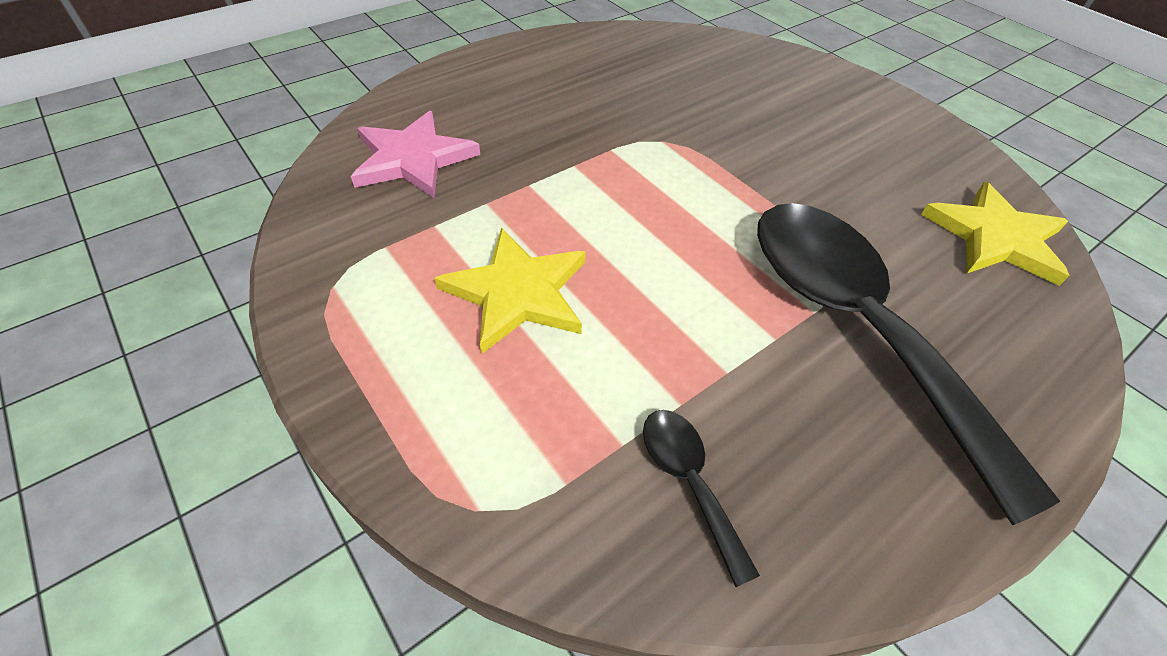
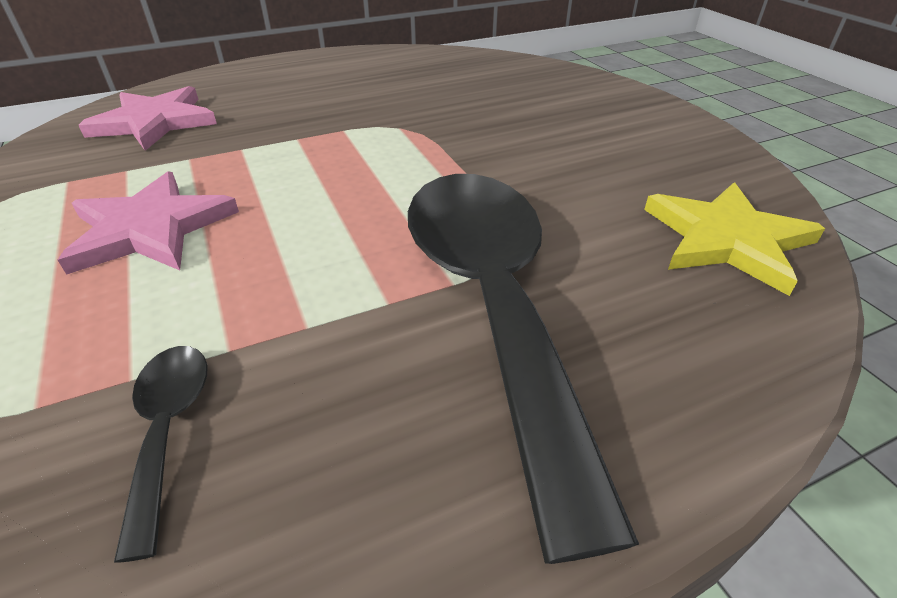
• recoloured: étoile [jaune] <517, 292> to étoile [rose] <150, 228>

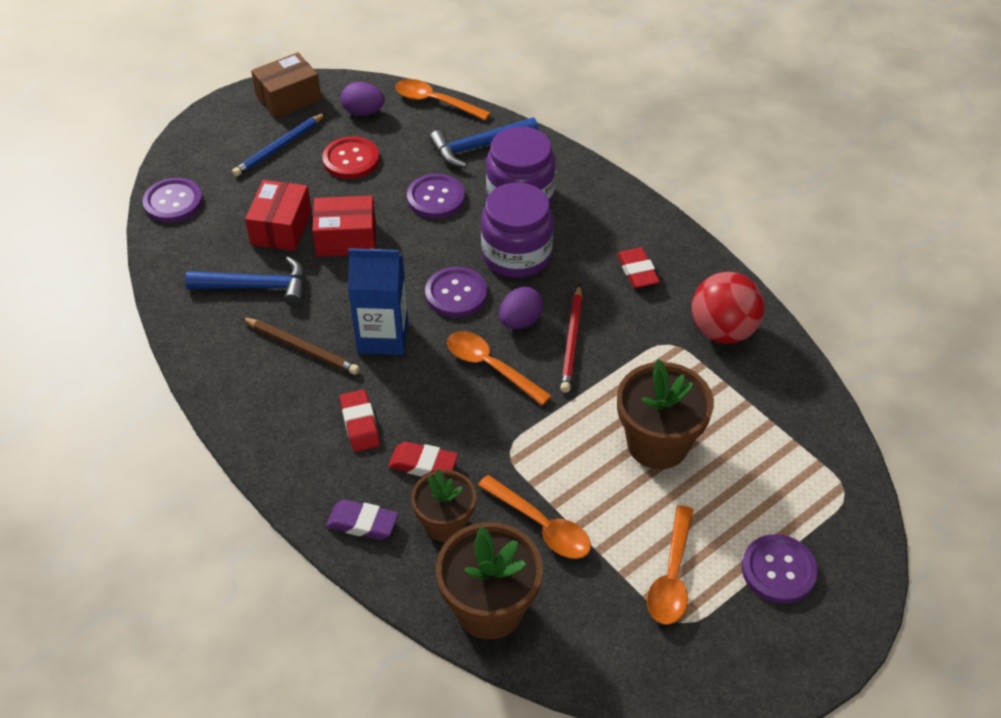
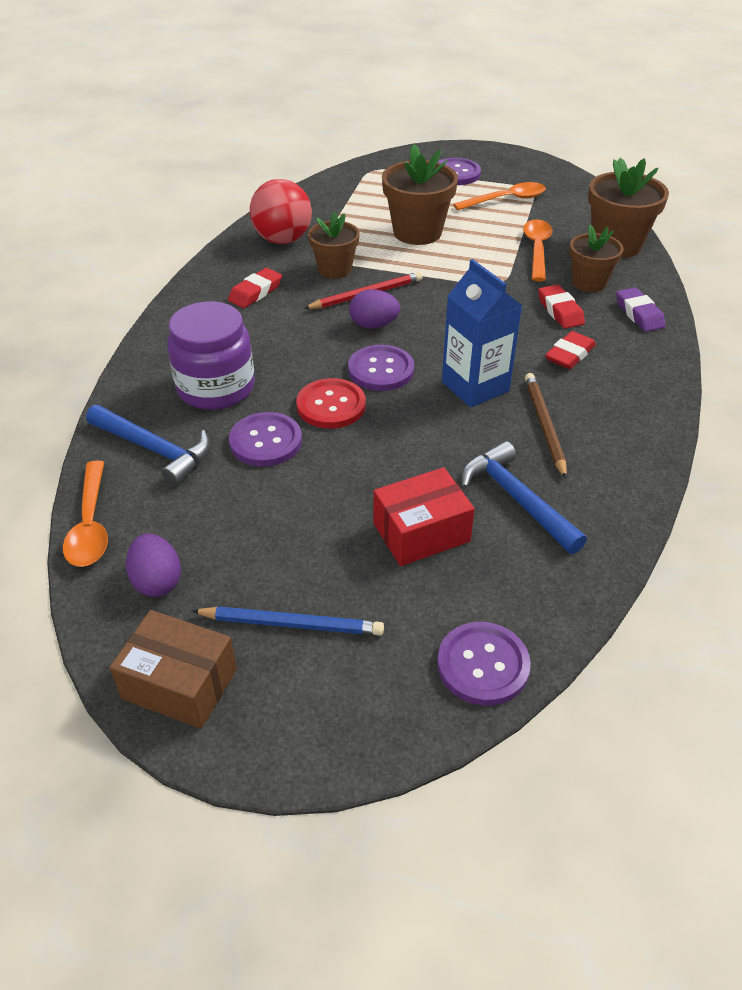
• moved: bouton [rouge] <351, 159> to <331, 405>
• removed: bocal [violet] <516, 255>
• removed: boîte [rouge] <346, 239>
• removed: cuillère [orange] <490, 367>
• added: pot de fleurs [marron] <335, 269>

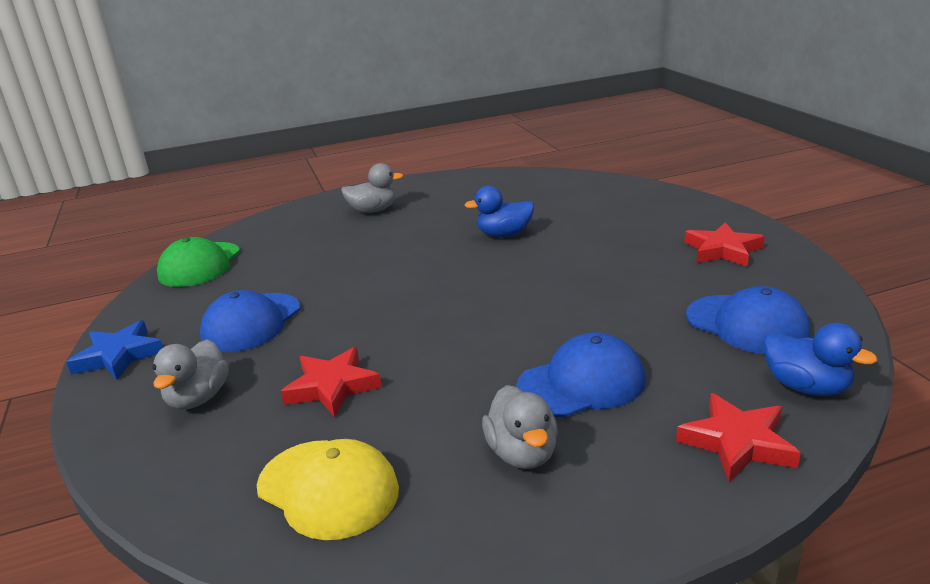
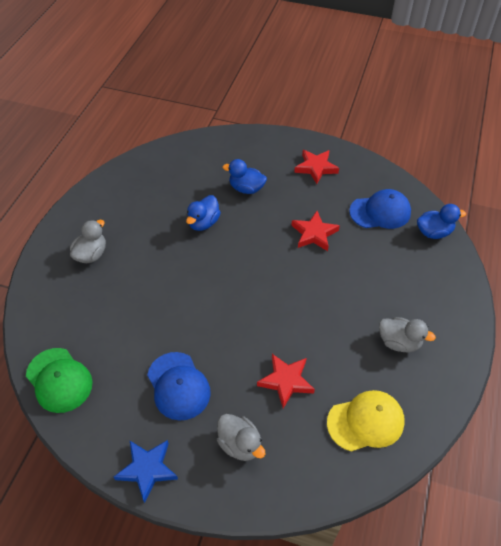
• removed: casquette [bleu] <581, 383>
• moved: étoile [rouge] <737, 443> to <314, 234>
• added: canard [bleu] <246, 188>

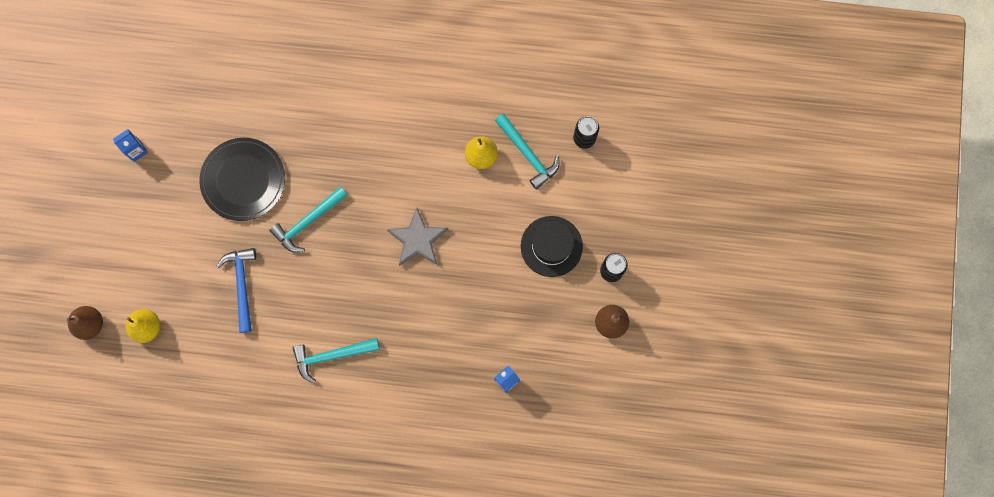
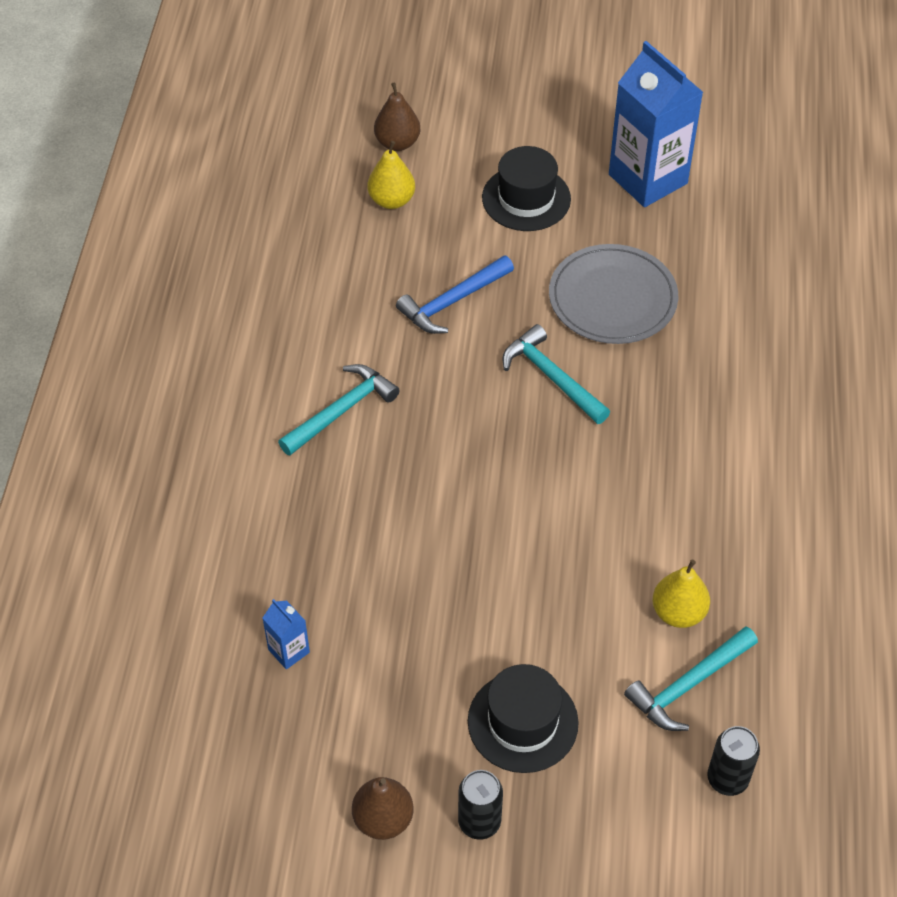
• resized: brique de lait [bleu] <136, 150> = <648, 179> x2.32
• recoloured: assiette [noir] <243, 180> to assiette [gris] <612, 298>
• removed: étoile [gris] <418, 239>
• turned: marteau [bleu] <242, 285> = <452, 302> 150 degrees clockwise
• turned: marteau [turquoise] <331, 355> = <342, 411> 60 degrees clockwise
• added: chapeau [noir] <526, 198>

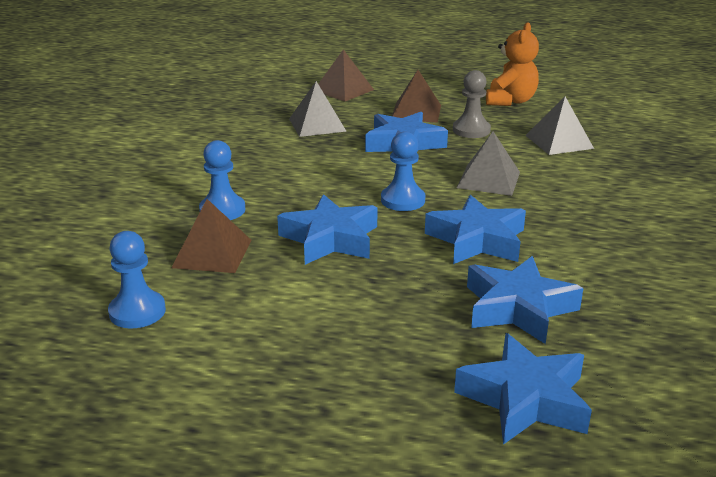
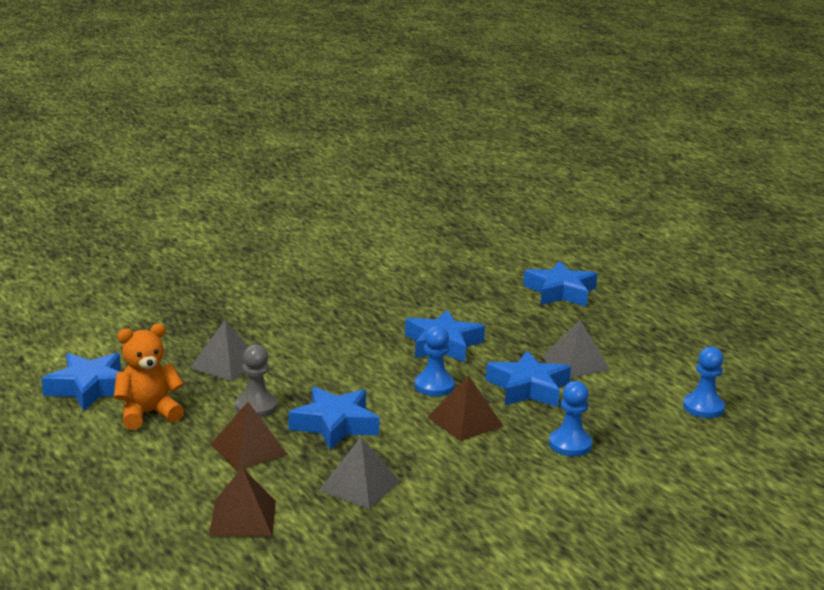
• moved: pyramide [gris] <488, 179> to <575, 363>
• moved: pyramide [marron] <212, 253> to <465, 421>
• moved: étoile [bleu] <518, 308> to <89, 388>

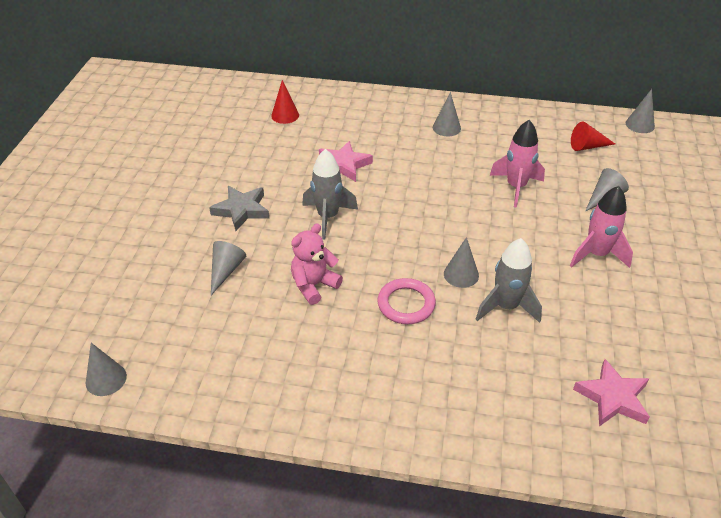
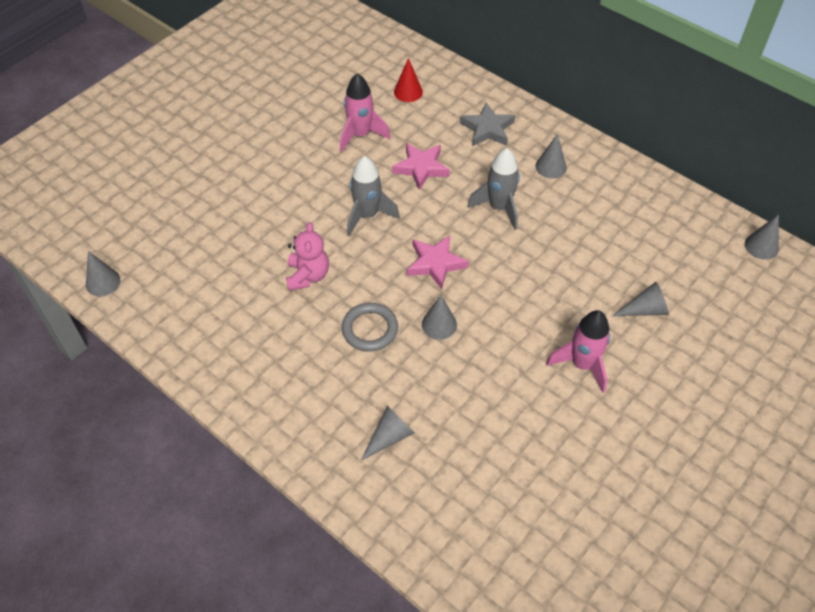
• moved: fusée [rose] <516, 187> to <360, 135>
• removed: cône [rouge] <587, 146>
• moved: étoile [gris] <241, 210> to <487, 129>
• turned: ours en peluche [rose] <314, 285> = <308, 276> 105 degrees clockwise
• moved: fusée [gris] <506, 307> to <499, 207>
• moved: cône [gris] <226, 271> to <390, 436>
• recoloured: anneau [rose] <406, 304> to anneau [gris] <370, 329>
• moved: étoile [rose] <613, 398> to <435, 264>

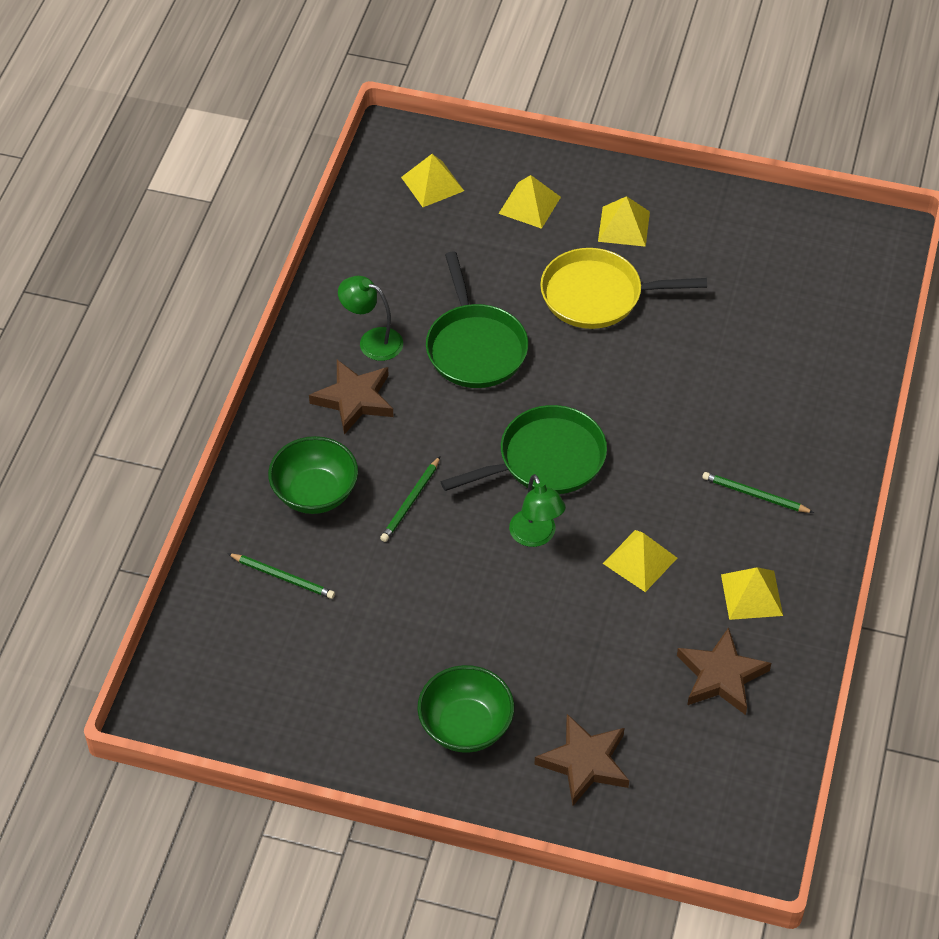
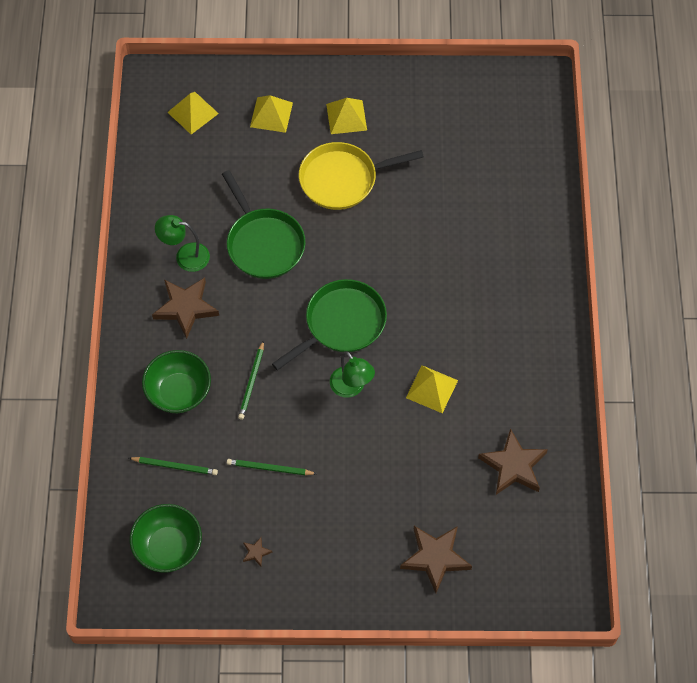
• moved: crayon [vert] <755, 495> to <269, 468>
• removed: pyramide [jaune] <752, 595>
• moved: bol [vert] <466, 726> to <168, 547>
• added: étoile [marron] <256, 552>

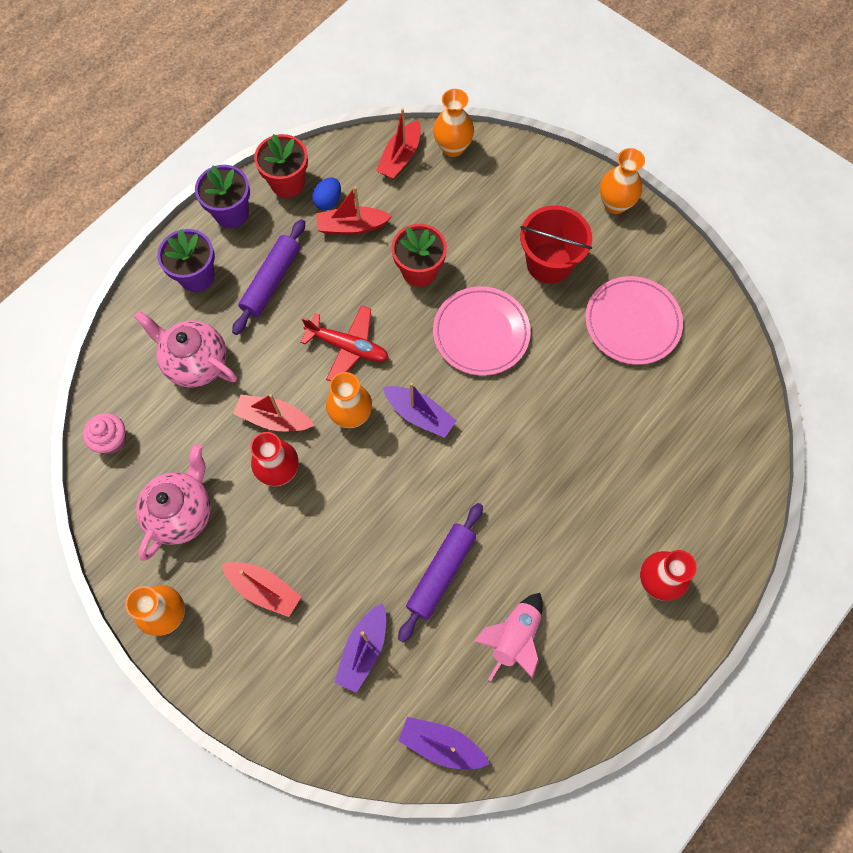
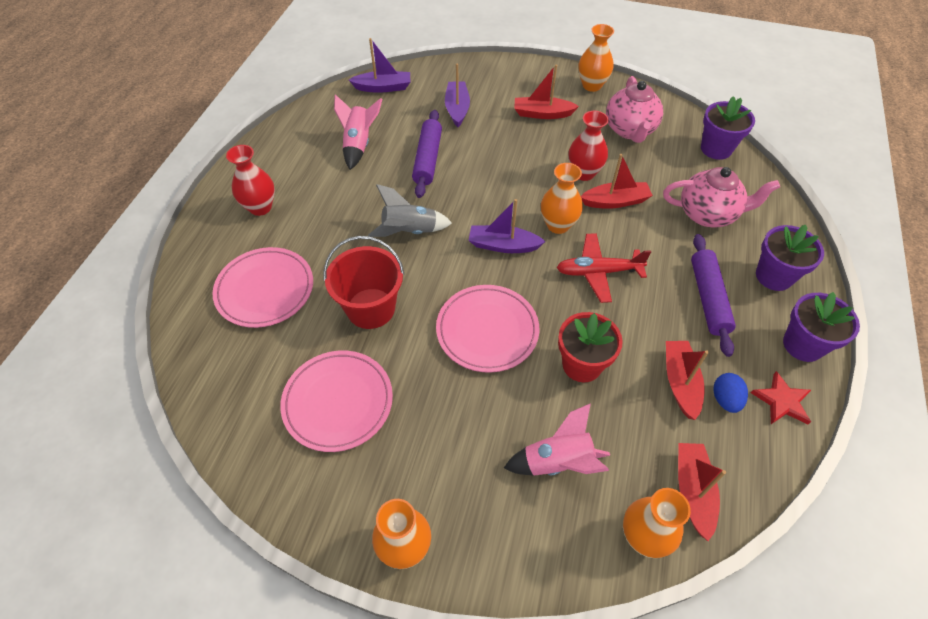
• replaced: pot de fleurs [rouge] <287, 183> to étoile [rouge] <782, 401>
• turned: bateau [rouge] <352, 226> = <680, 382> 60 degrees counterclockwise
• moved: seau [rouge] <549, 263> to <371, 308>
• replaced: muffin [rose] <112, 440> to pot de fleurs [violet] <716, 149>
• added: fusée [gris] <409, 231>
• added: assiette [rose] <265, 290>
• added: fusée [rose] <557, 462>

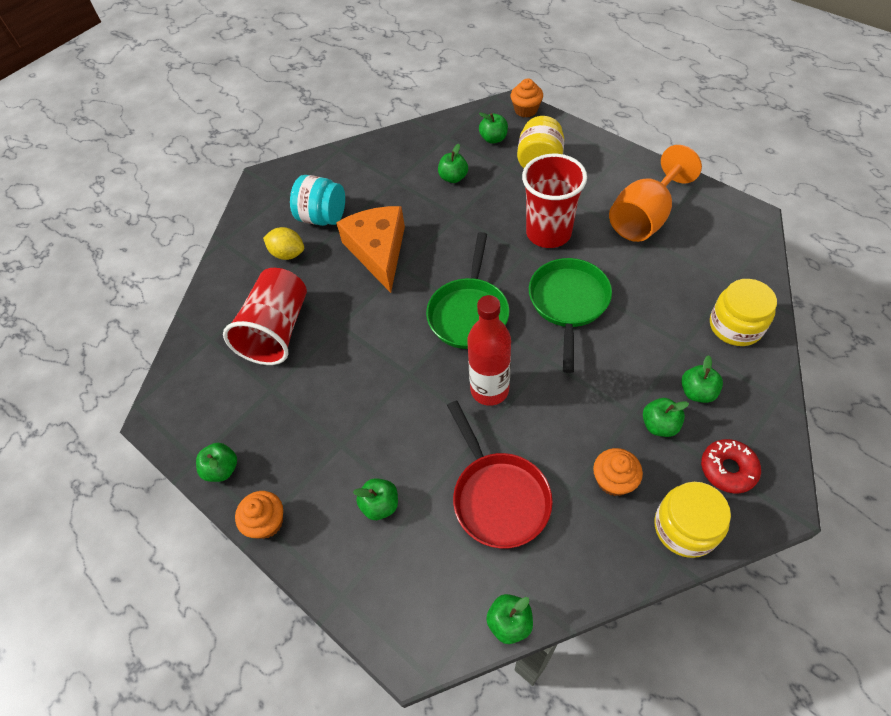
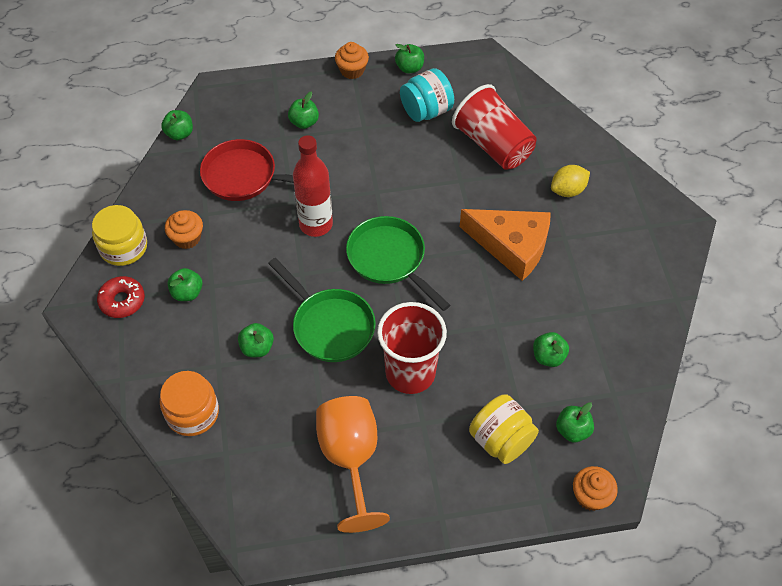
• moved: bocal [turquoise] <322, 217> to <426, 111>
• recoloured: bocal [jaune] <735, 326> to bocal [orange] <192, 413>
• moved: pomme [vert] <697, 392> to <257, 348>

